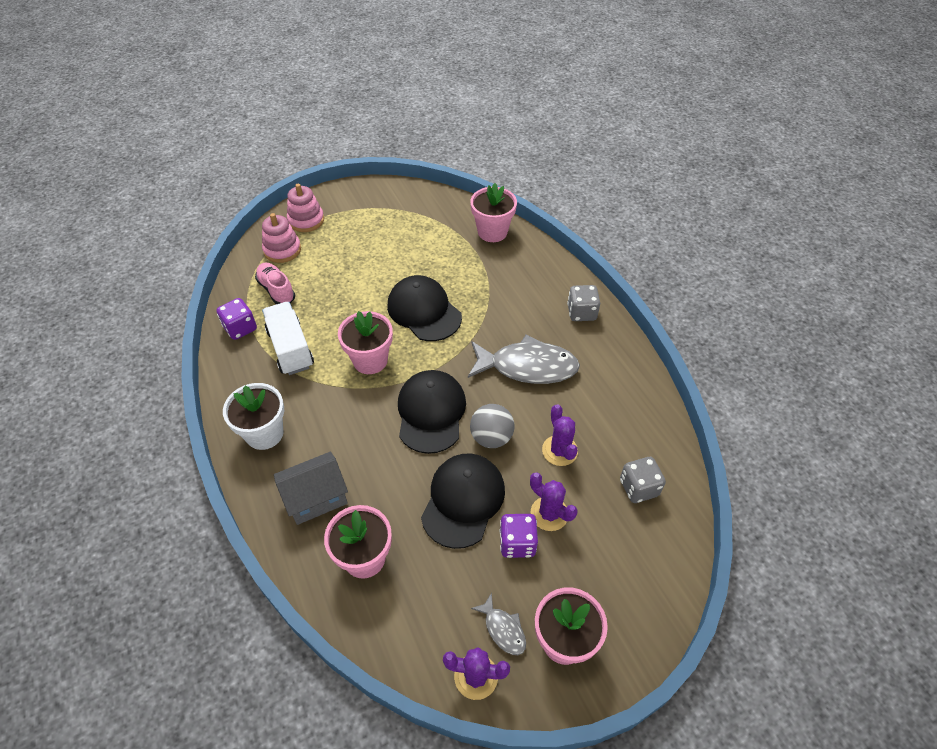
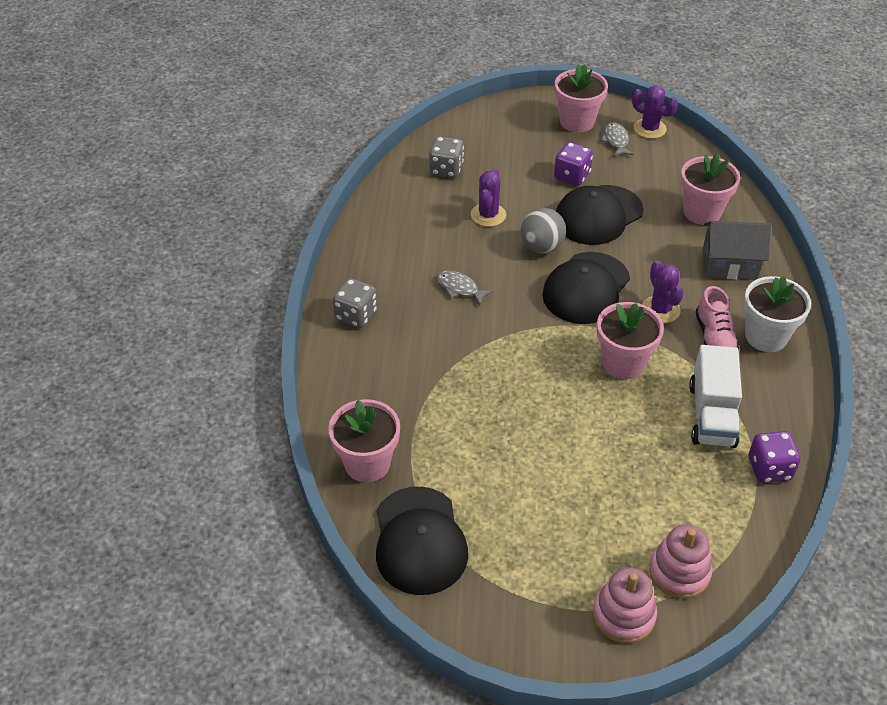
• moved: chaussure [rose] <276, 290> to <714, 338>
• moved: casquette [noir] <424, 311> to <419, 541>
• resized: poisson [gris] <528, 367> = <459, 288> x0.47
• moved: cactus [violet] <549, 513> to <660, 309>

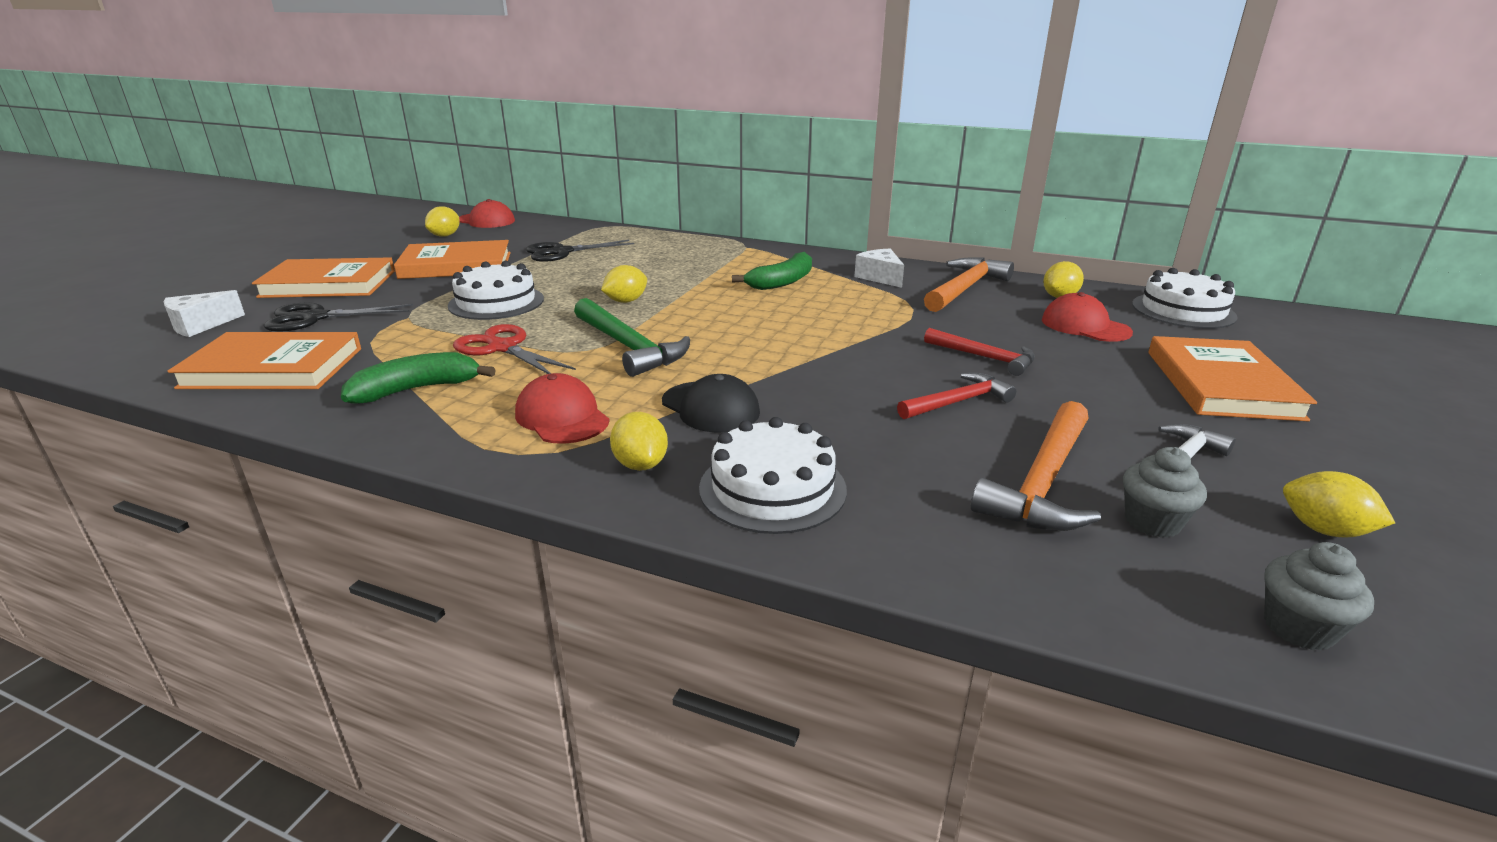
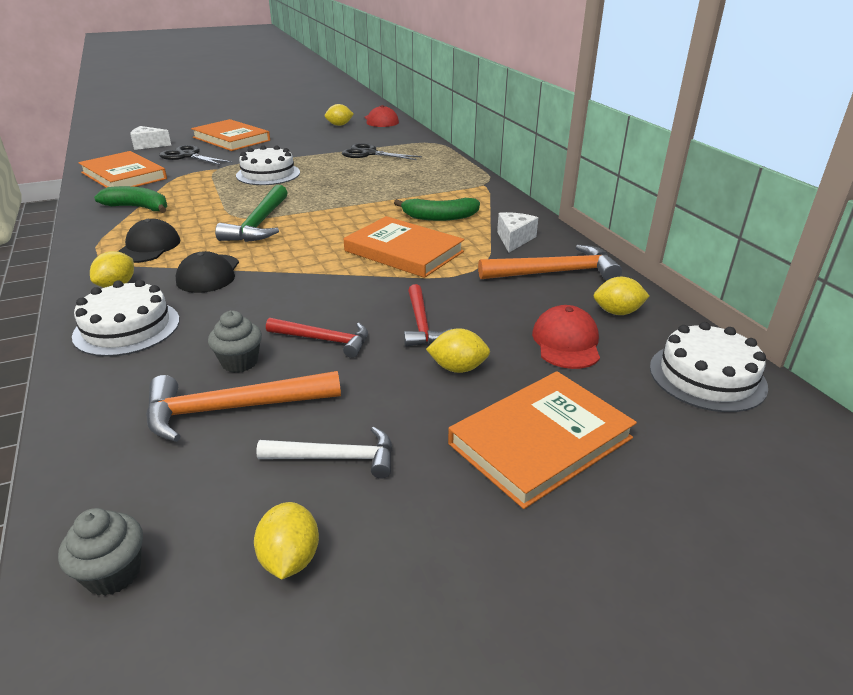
• moved: livre [orange] <456, 265> to <404, 251>
• moved: citron [jaune] <626, 301> to <458, 368>
• removed: ciseaux [rouge] <503, 348>
• recoloured: casquette [rouge] <562, 417> to casquette [noir] <148, 247>
• moved: muffin [gris] <1152, 522> to <239, 362>

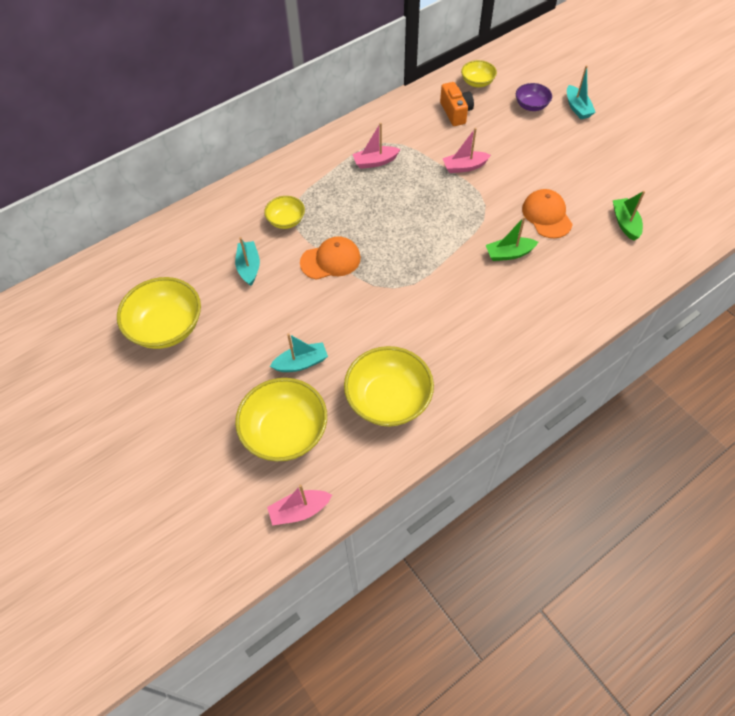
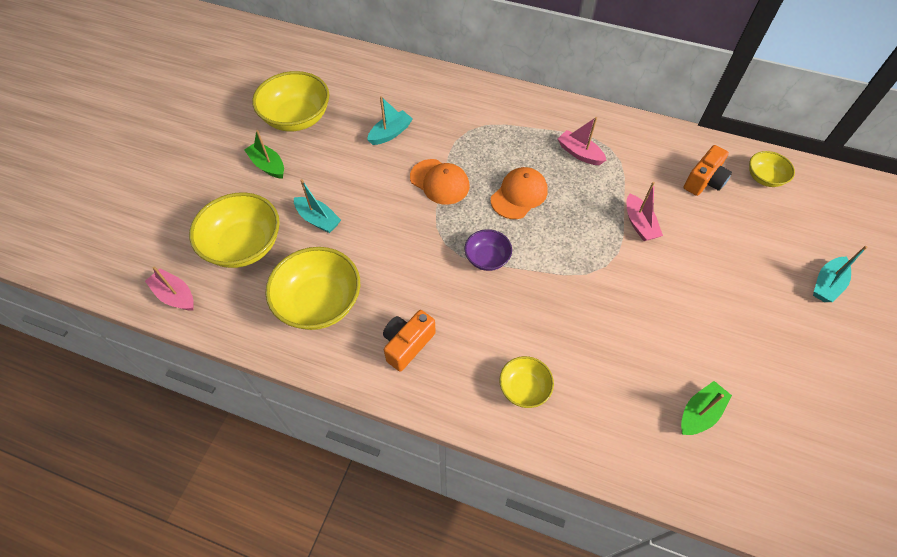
• moved: bol [violet] <531, 106> to <487, 258>
• turned: bateau [rose] <464, 167> = <639, 224> 150 degrees counterclockwise
• moved: casquette [orange] <546, 215> to <519, 195>
• moved: bol [jaune] <286, 220> to <524, 388>
• moved: bateau [vert] <509, 254> to <268, 165>
• added: appareil photo [orange] <407, 344>

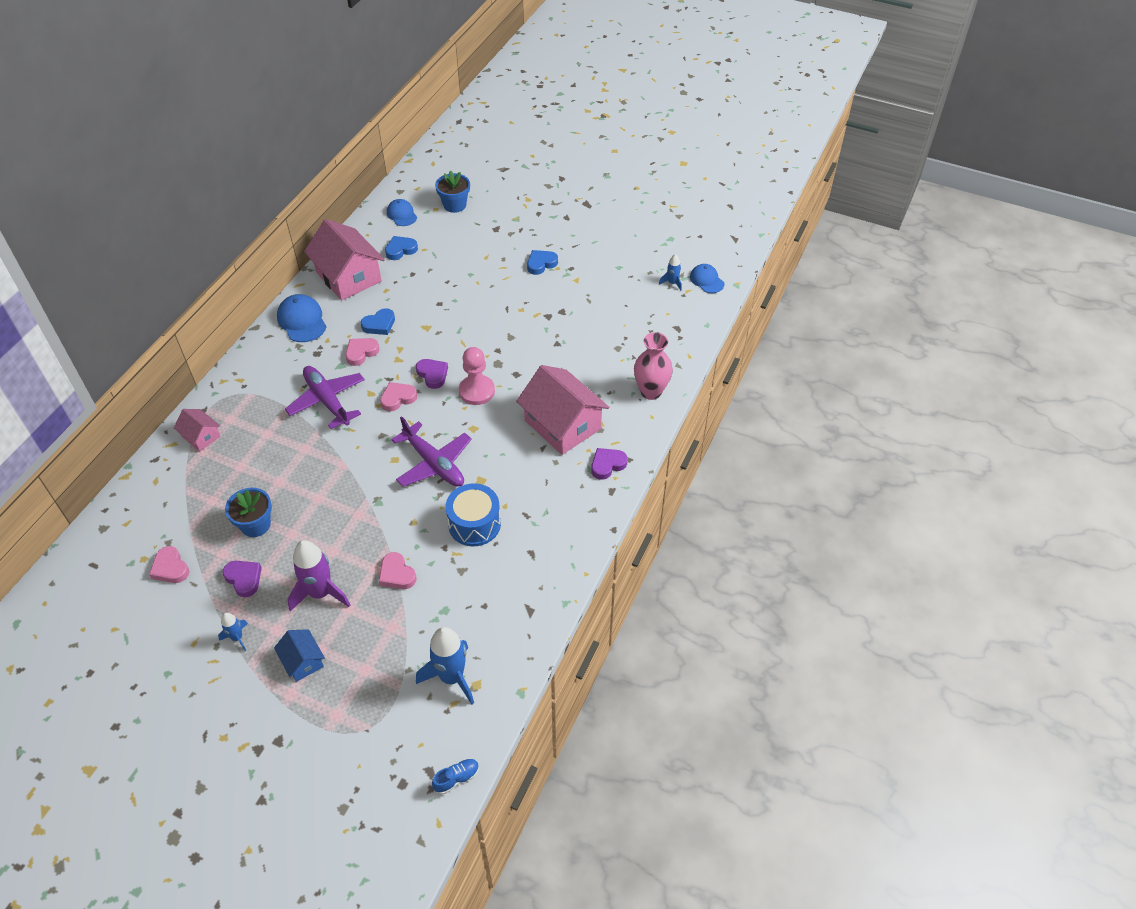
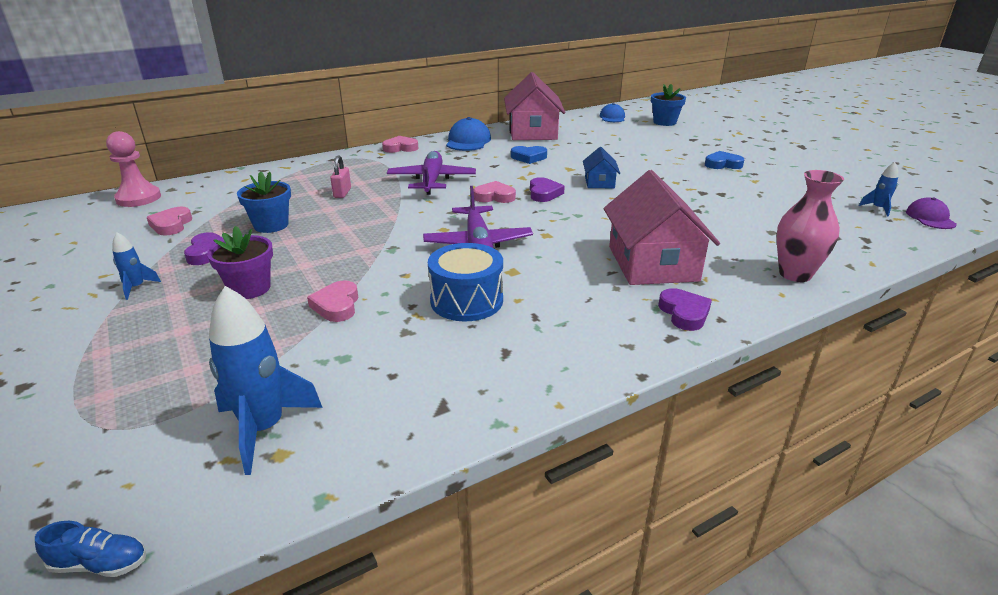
• removed: cœur [bleu] <401, 250>
• recoloured: casquette [bleu] <707, 280> to casquette [violet] <930, 218>
• moved: cœur [rose] <361, 353> to <400, 148>
• moved: pion [rose] <477, 391> to <138, 198>
• removed: maison [rose] <201, 436>
• turned: cœur [violet] <607, 465> = <684, 313> 75 degrees clockwise
• replaced: fusée [violet] <320, 593> to pot de fleurs [violet] <249, 288>
• moved: maison [bleu] <303, 661> to <599, 182>
• added: cadenas [rose] <342, 193>

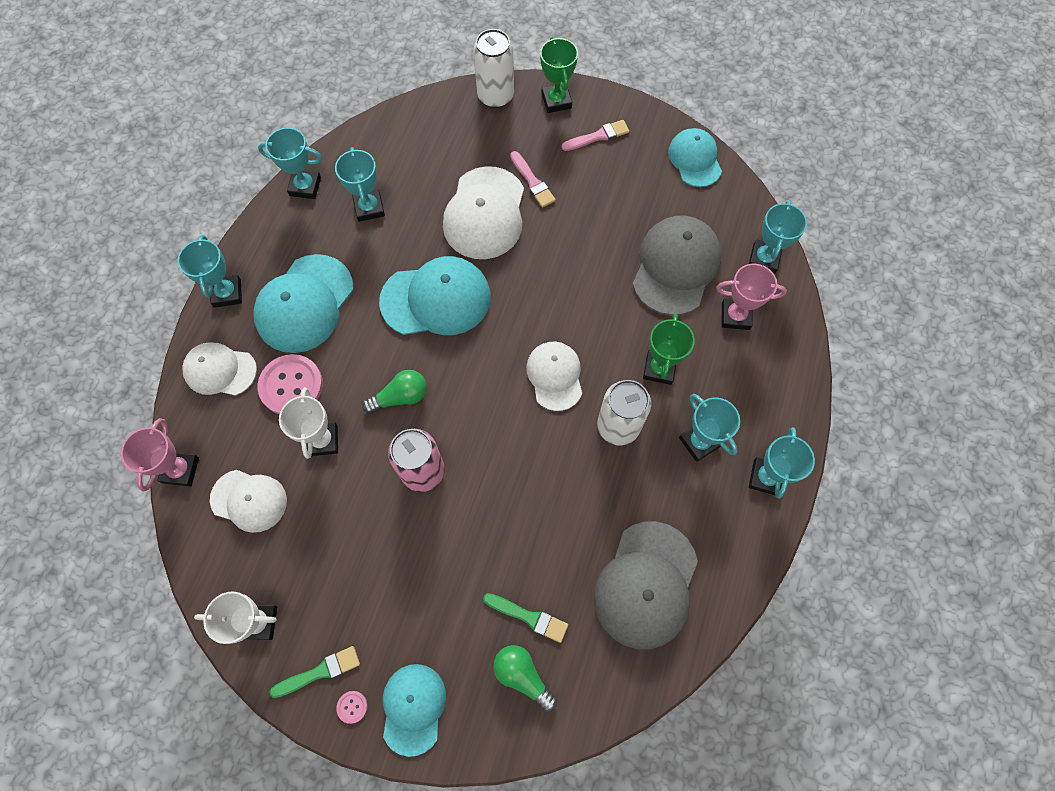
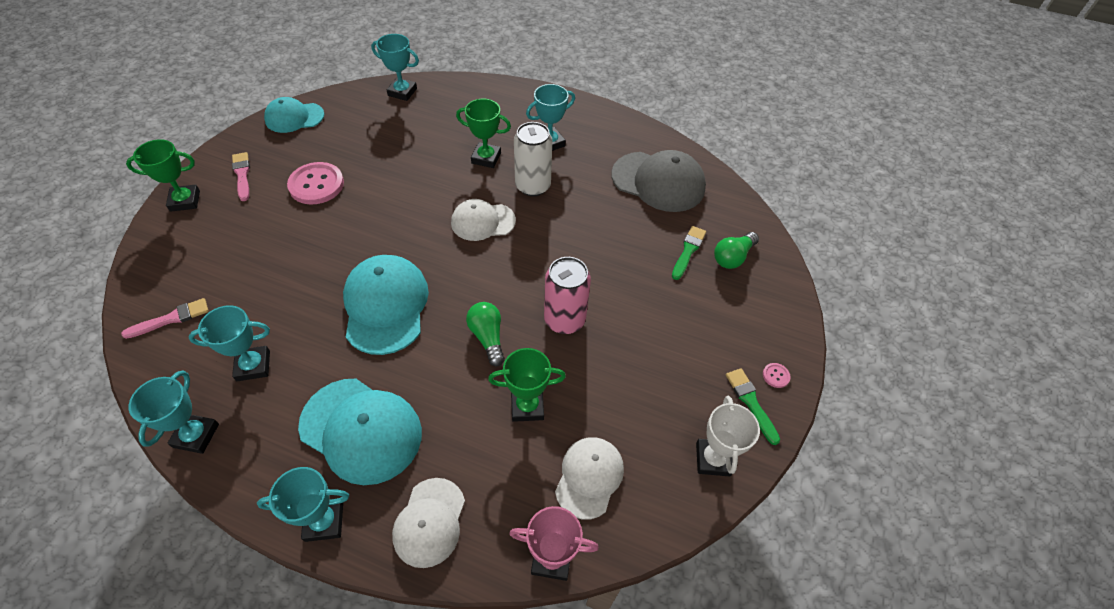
• removed: canette [blanc] <495, 96>
• moved: pinceau [rose] <532, 182> to <171, 319>
• removed: casquette [blanc] <485, 213>
• removed: casquette [gris] <675, 267>
• removed: trophée [rose] <735, 316>
• moved: bouton [rose] <291, 386> to <316, 185>
• recoloured: trophée [blanc] <323, 440> to trophée [vert] <527, 406>
• removed: trophée [turquoise] <766, 477>
• removed: casquette [turquoise] <413, 708>

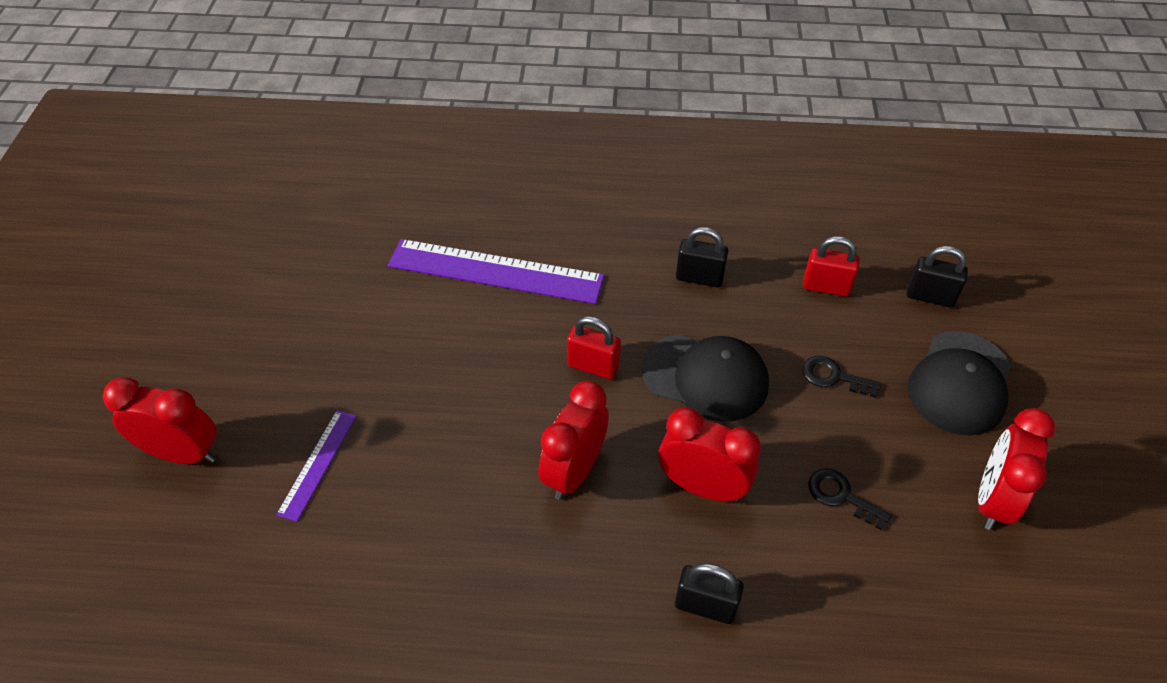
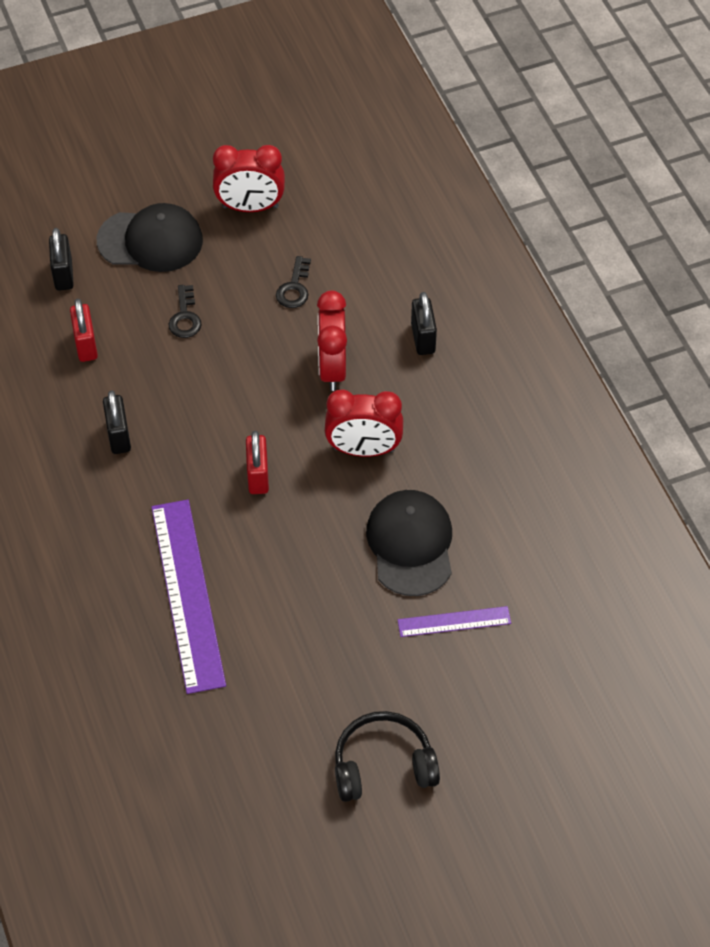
• moved: casquette [noir] <705, 377> to <410, 544>
• removed: réveil [rouge] <183, 453>
• added: casque audio [noir] <383, 765>

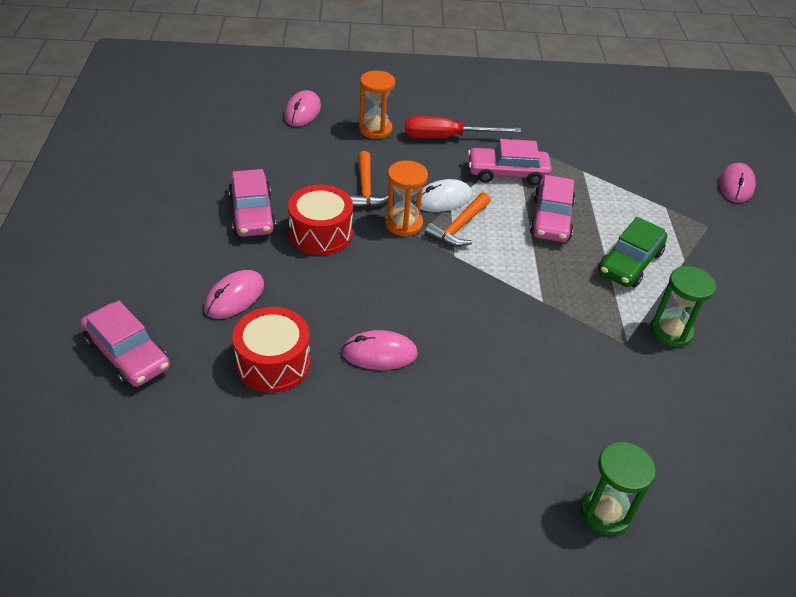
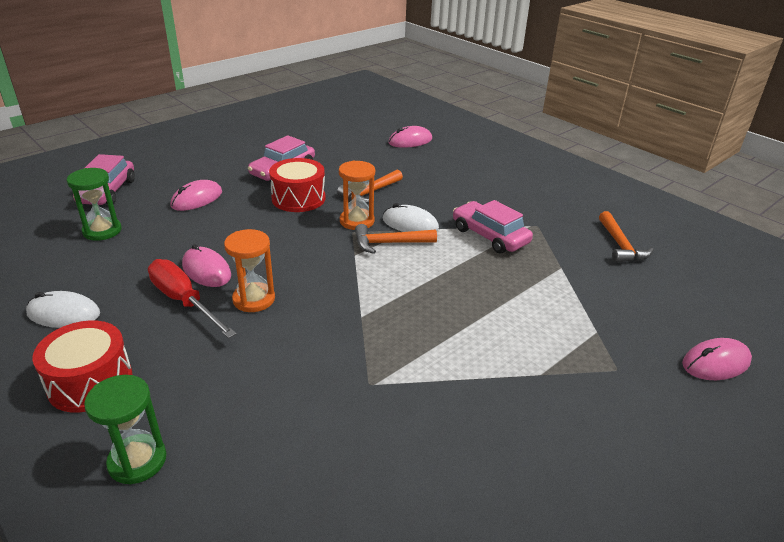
• moved: sablier [orange] <375, 129> to <254, 299>
• moved: tournevis [rouge] <447, 137> to <184, 301>
• removed: voiture [rose] <551, 219>
• removed: voiture [vert] <629, 263>
• moved: sablier [vert] <671, 331> to <102, 231>
• turned: souris [rose] <234, 297> = <197, 199> 45 degrees counterclockwise
• moved: tambour [rouge] <273, 363> to <90, 382>
• added: marteau [orange] <620, 246>
• added: souris [blanc] <64, 314>

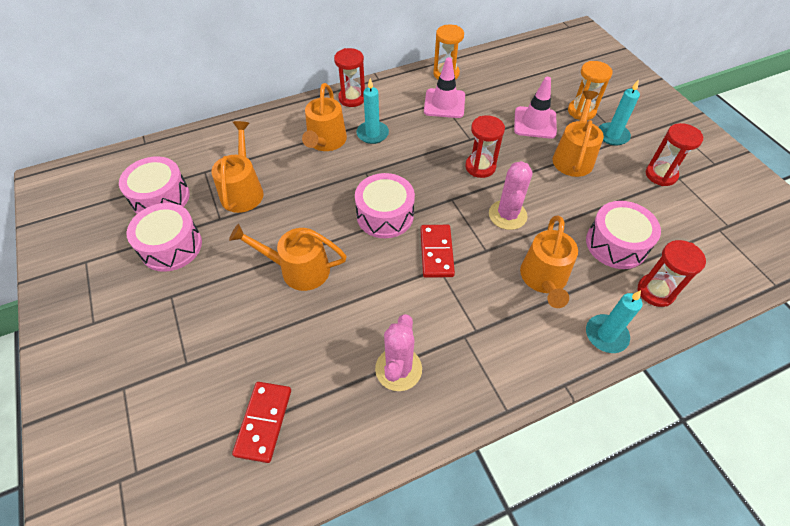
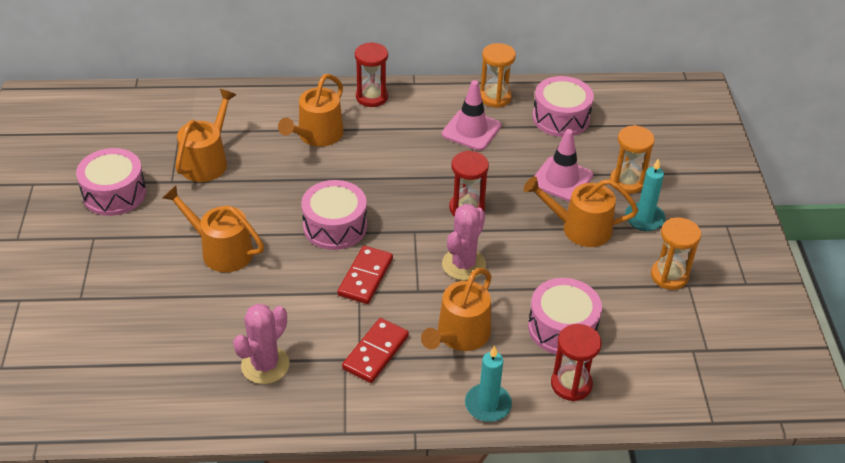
• removed: bougie [turquoise] <372, 134>
• turned: arrosoir [orange] <573, 157> = <580, 228> 120 degrees counterclockwise
• recoloured: sablier [rouge] <661, 175> to sablier [orange] <669, 276>
• moved: tambour [rose] <161, 198> to <561, 118>
• moved: domino [rouge] <263, 422> to <375, 352>

